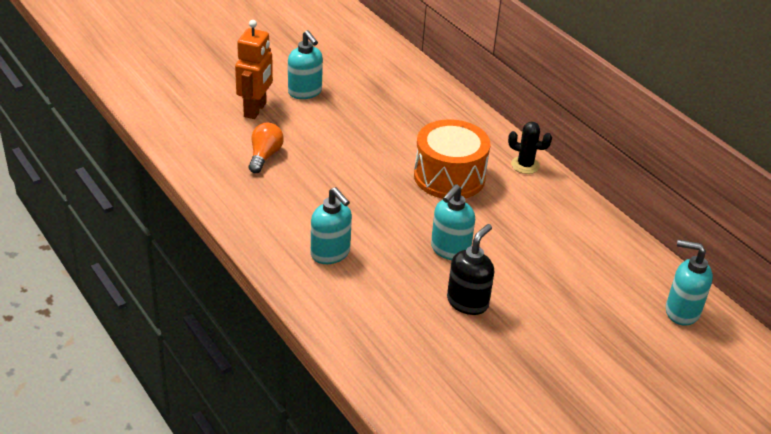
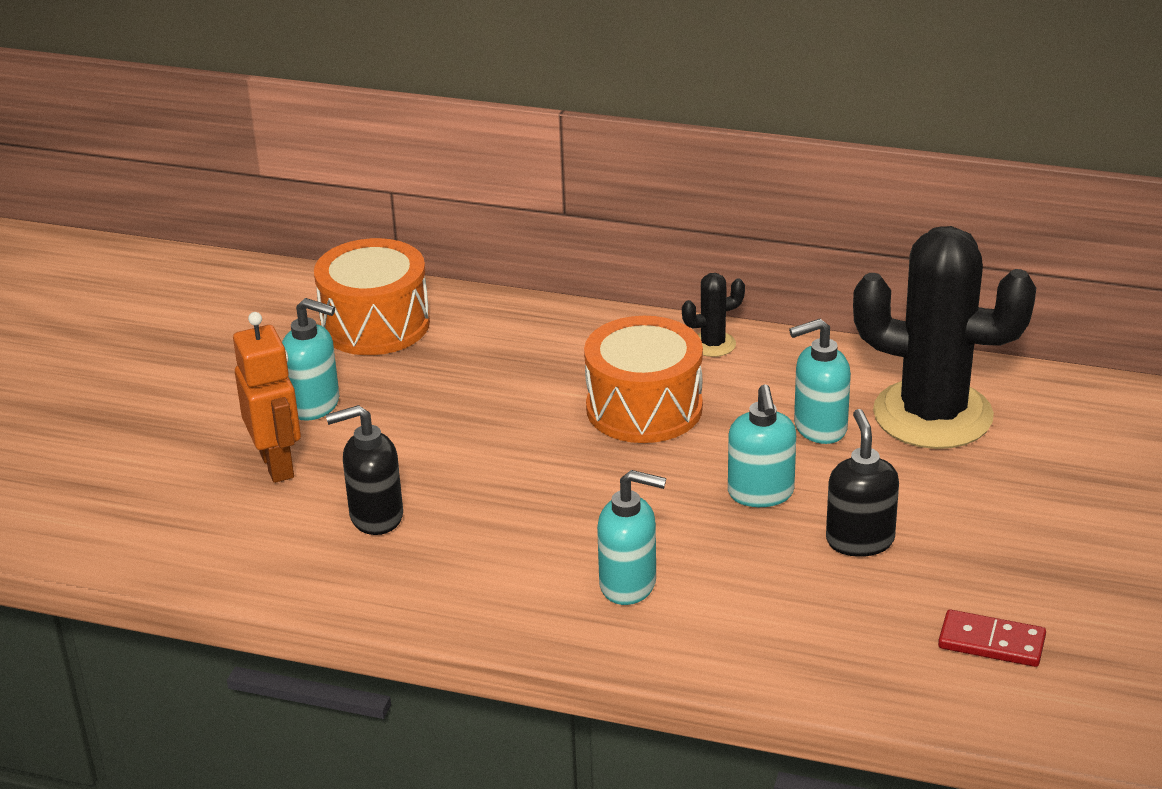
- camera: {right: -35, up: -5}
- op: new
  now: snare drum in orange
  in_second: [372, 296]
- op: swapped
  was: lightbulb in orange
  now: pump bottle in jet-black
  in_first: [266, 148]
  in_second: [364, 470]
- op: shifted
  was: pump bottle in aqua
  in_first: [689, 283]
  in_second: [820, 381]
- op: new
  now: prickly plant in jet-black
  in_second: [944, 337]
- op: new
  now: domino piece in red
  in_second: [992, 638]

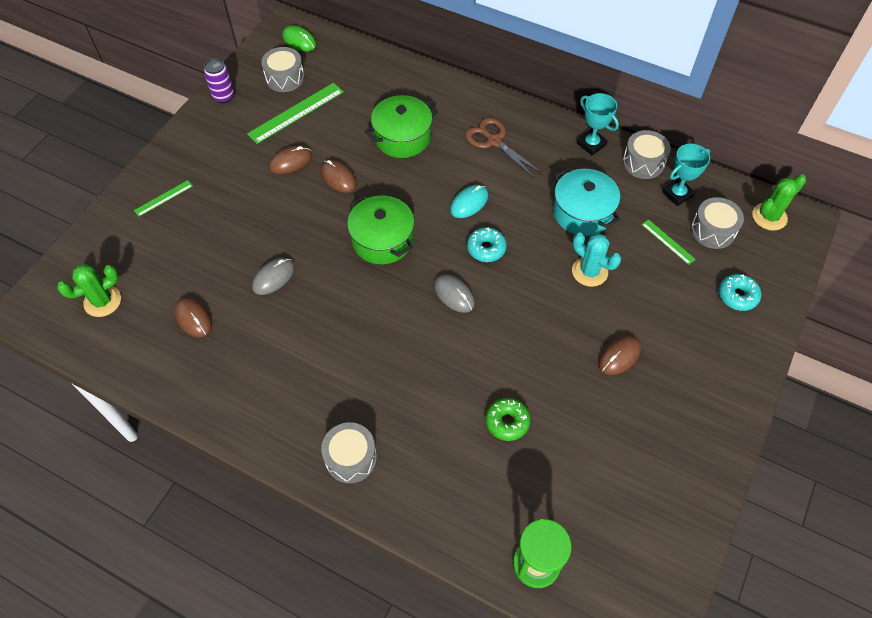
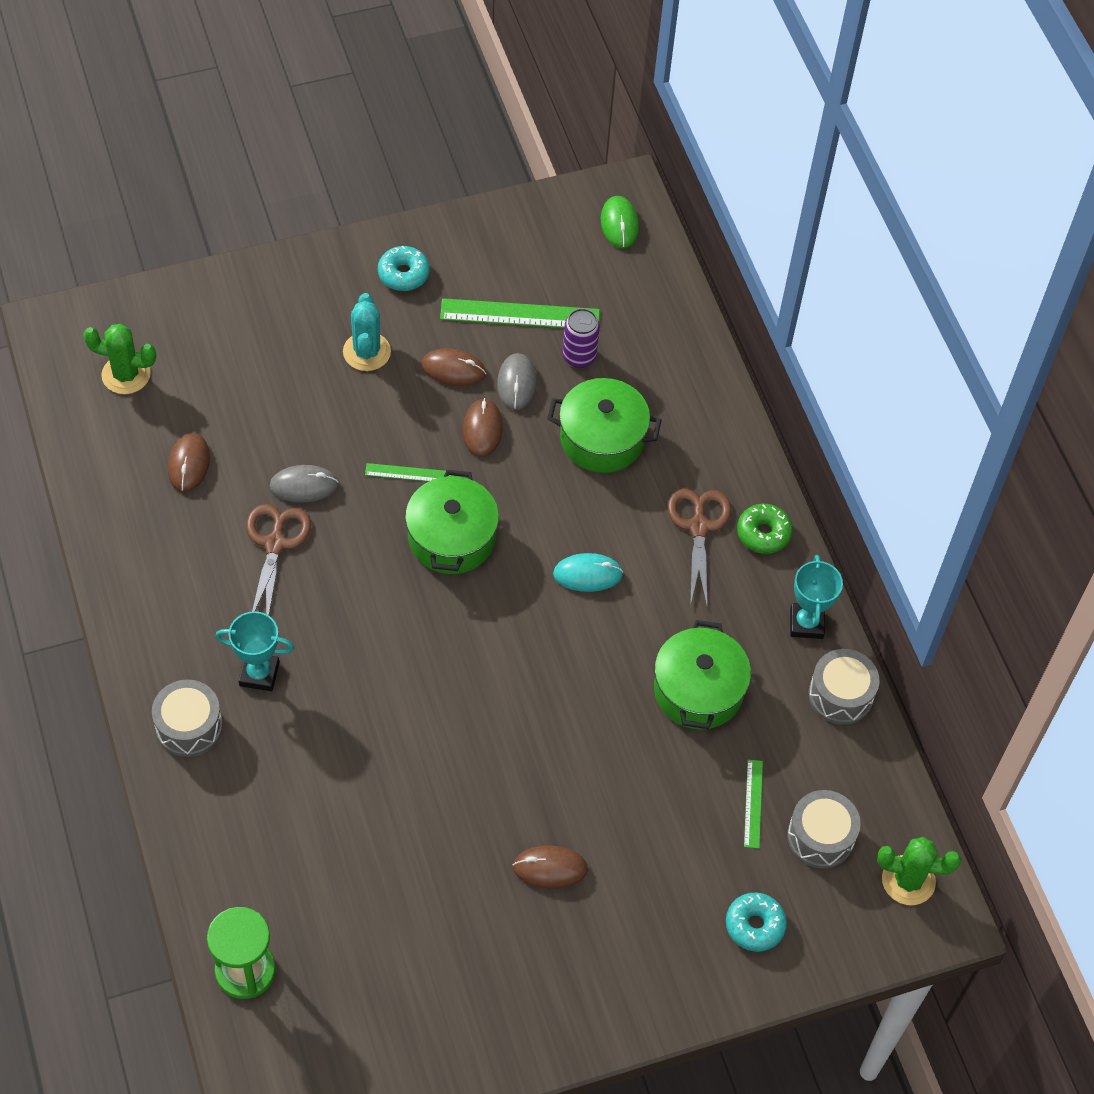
- camera: {right: 40, up: 0}
- op: shifted
  was: trophy in aqua
  in_first: [686, 175]
  in_second: [254, 651]
- op: new
  now: shears in brown
  in_second: [278, 559]
- op: shifted
  was: prickly plant in aqua
  in_first: [596, 260]
  in_second: [367, 332]
- op: shifted
  was: ruler in leaf-green
  in_first: [163, 198]
  in_second: [409, 472]
- op: shifted
  was: glazed donut in aqua
  in_first: [487, 244]
  in_second: [404, 268]
- op: shifted
  was: PC mouse in ash-grey
  in_first: [454, 293]
  in_second: [517, 381]
- op: shifted
  was: can in violet
  in_first: [219, 80]
  in_second: [581, 338]
- op: repainted
  was: stockpot in aqua
  now: stockpot in leaf-green
  in_first: [586, 202]
  in_second: [702, 675]
- op: shifted
  was: glazed donut in leaf-green
  in_first: [508, 419]
  in_second: [765, 529]
- op: gone
  was: snare drum in ash-grey
  in_first: [283, 69]

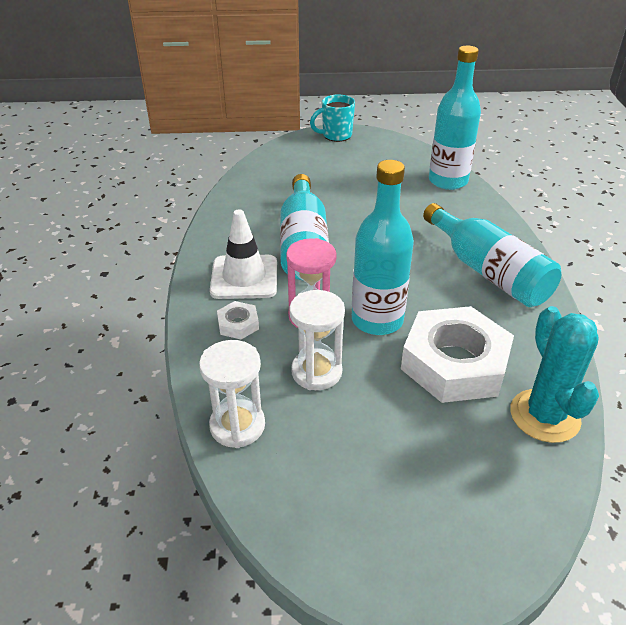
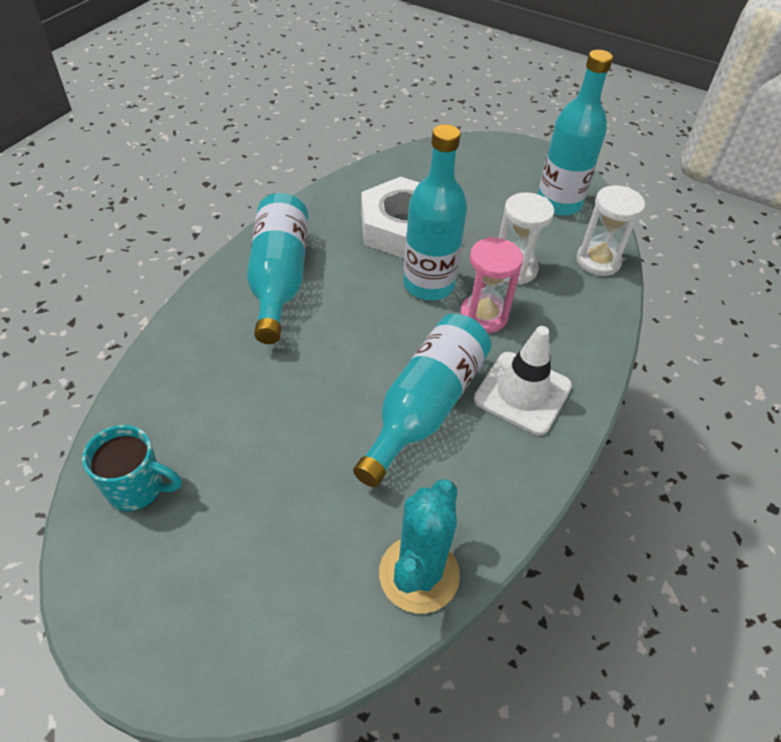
- camera: {right: -150, up: 10}
- op: shifted
  was: tea mug in aqua
  in_first: [332, 118]
  in_second: [132, 468]
- op: shifted
  was: prickly plant in aqua
  in_first: [554, 374]
  in_second: [419, 546]
- op: shifted
  was: flask in aqua
  in_first: [455, 118]
  in_second: [575, 133]
- op: gone
  was: nut in white
  in_first: [238, 320]

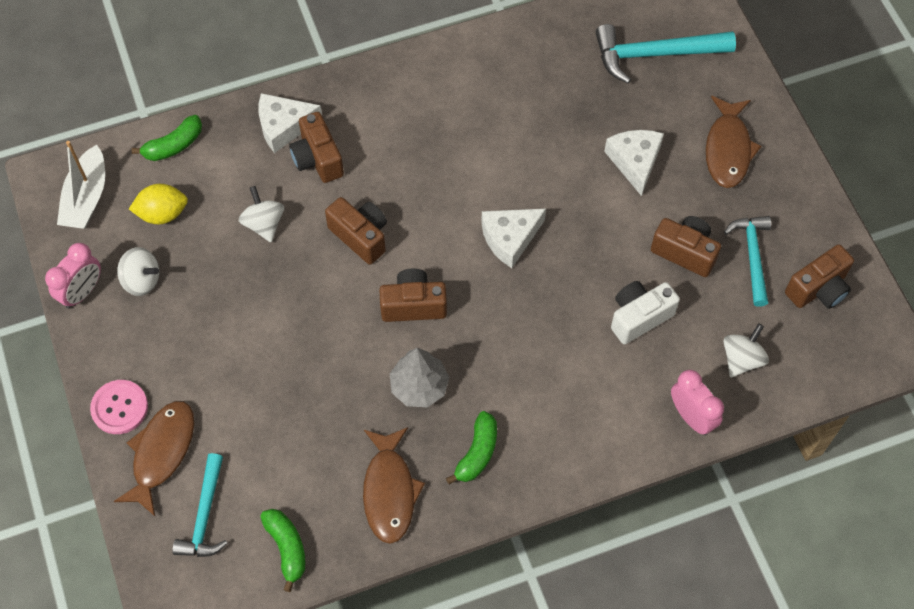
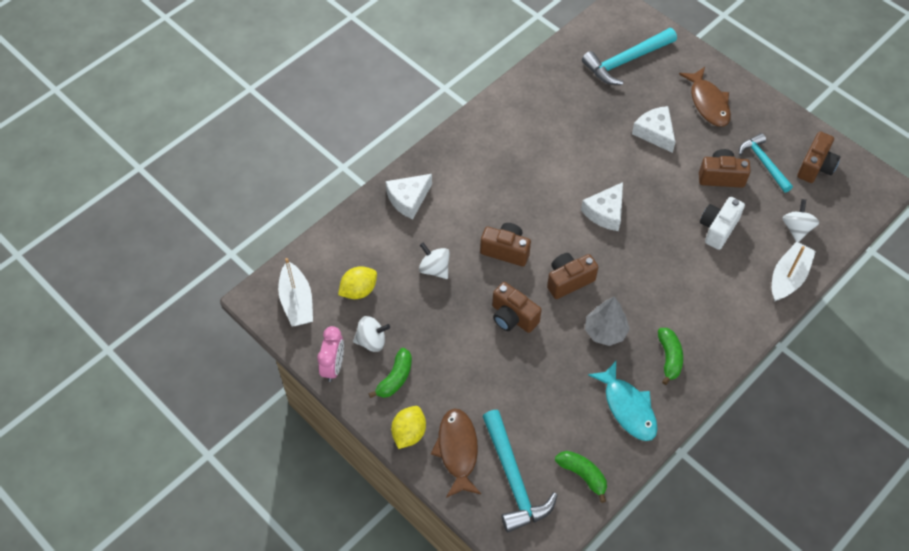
- camera: {right: -25, up: -5}
- op: shifted
  was: toy banana in leaf-green
  in_first: [166, 138]
  in_second: [390, 373]
- op: swapped
  was: shirt button in rose-pink
  now: lemon in golden
  in_first: [119, 407]
  in_second: [408, 427]
- op: scaled
  was: hammer in aqua
  in_first: [200, 505]
  in_second: [520, 471]
  ratio: 1.5
- op: shifted
  was: camera in brown
  in_first: [316, 147]
  in_second: [516, 307]
- op: repainted
  was: fish figure in brown
  now: fish figure in aqua
  in_first: [394, 485]
  in_second: [622, 401]
- op: swapped
  was: alarm clock in rose-pink
  now: toy boat in white
  in_first: [697, 402]
  in_second: [794, 272]

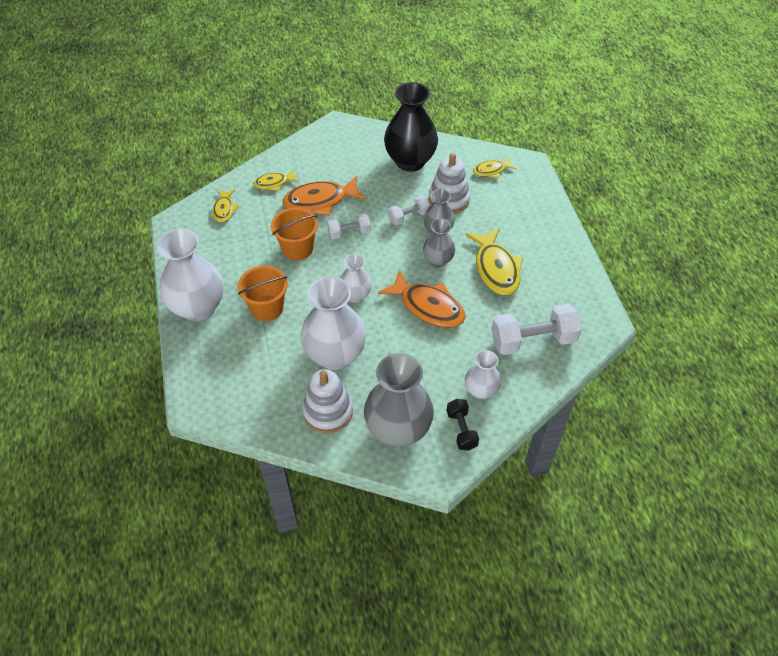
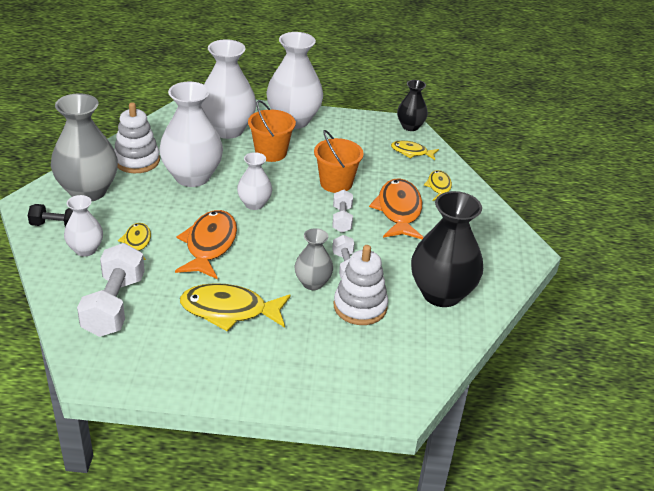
- camera: {right: 105, up: -15}
- op: shifted
  was: fish figure in golden
  in_first: [495, 167]
  in_second: [134, 241]
- op: rotated
  was: fish figure in orange
  in_first: [421, 299]
  in_second: [206, 244]
  clockwise: 135
- op: new
  now: vase in white
  in_second: [228, 89]
- op: new
  now: vase in jet-black
  in_second: [412, 105]
- op: gone
  was: vase in ash-grey
  in_first: [439, 243]

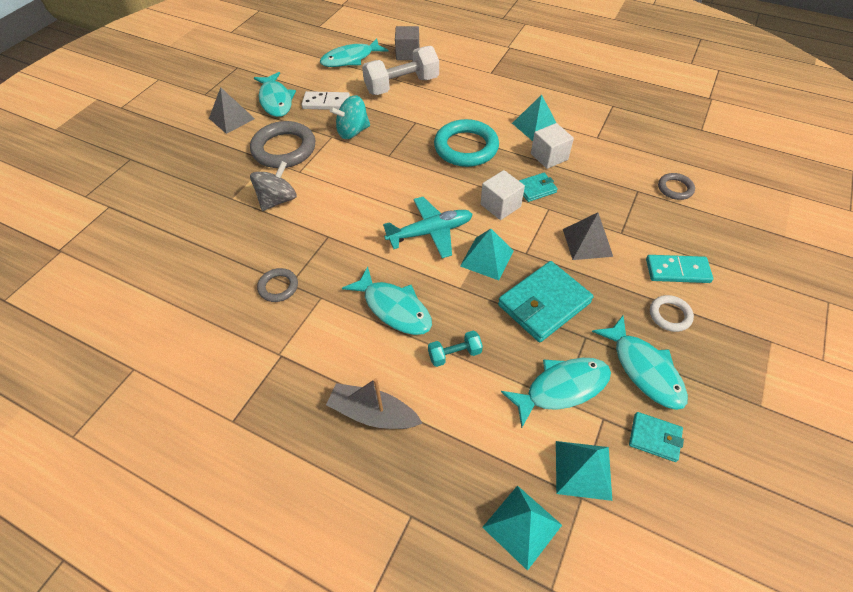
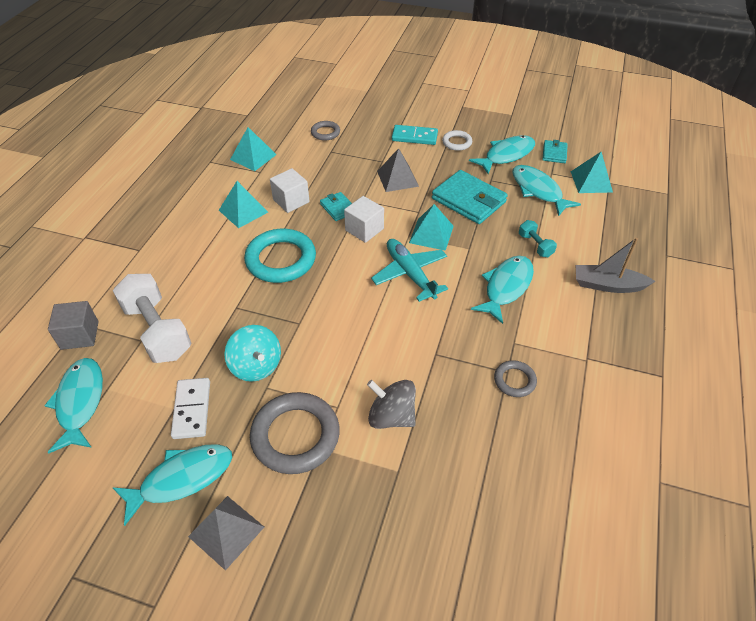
- camera: {right: -100, up: -5}
- op: rotated
  was: fish figure in aqua
  in_first: [354, 52]
  in_second: [73, 405]
  clockwise: -150
- op: shifted
  was: pyramid in aqua
  in_first: [522, 528]
  in_second: [253, 149]
- op: rotated
  was: domino piece in aqua
  in_first: [679, 269]
  in_second: [415, 135]
  clockwise: -75
- op: rotated
  was: toy boat in ash-grey
  in_first: [374, 403]
  in_second: [615, 265]
  clockwise: 90

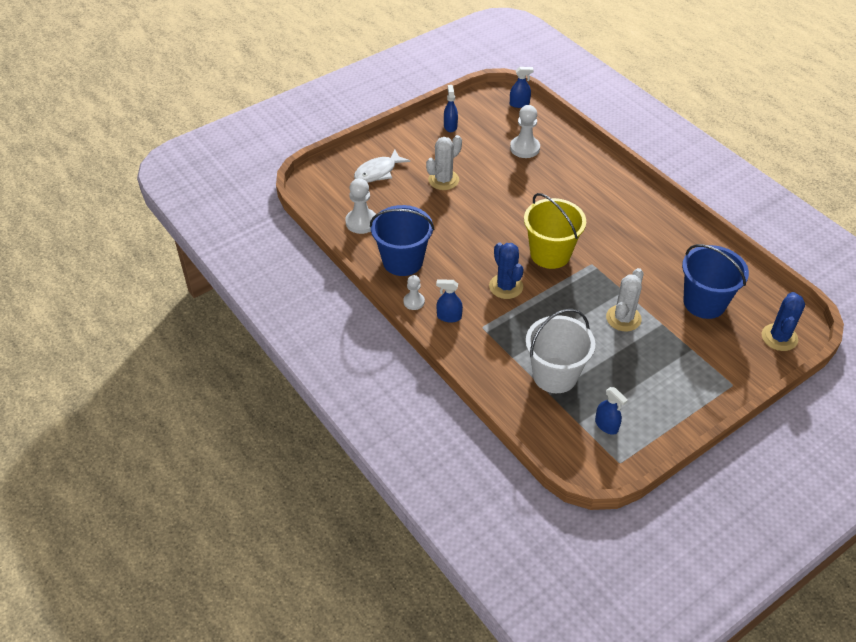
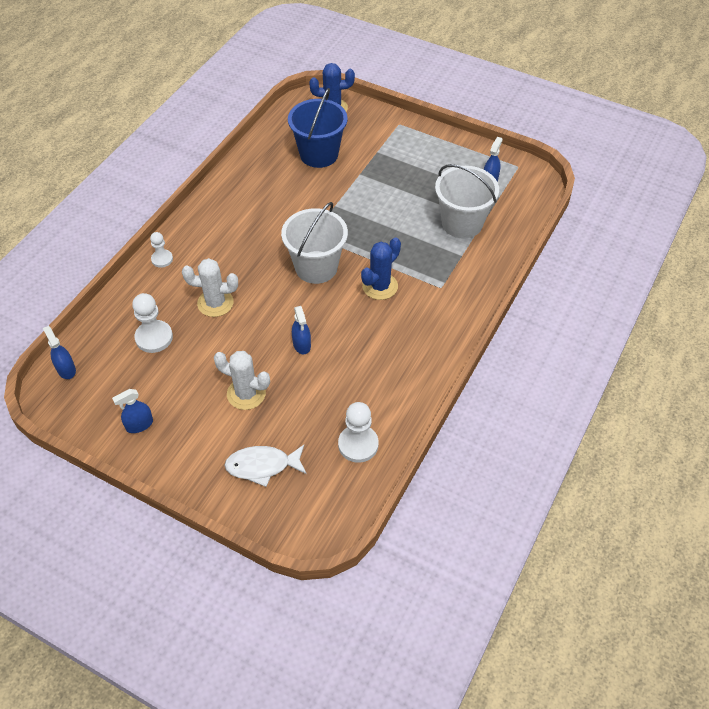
- camera: {right: -115, up: 5}
- op: shifted
  was: game pawn in white
  in_first: [414, 292]
  in_second: [161, 250]
- op: shifted
  was: prickly plant in white
  in_first: [625, 300]
  in_second: [210, 287]
- op: rotated
  was: fish figure in white
  in_first: [382, 166]
  in_second: [265, 466]
  clockwise: 150
- op: repainted
  was: bucket in golden
  now: bucket in white
  in_first: [555, 231]
  in_second: [314, 243]
- op: shifted
  was: spray cleaner in cobalt
  in_first: [449, 300]
  in_second: [301, 330]
- op: gone
  was: bucket in cobalt
  in_first: [402, 240]

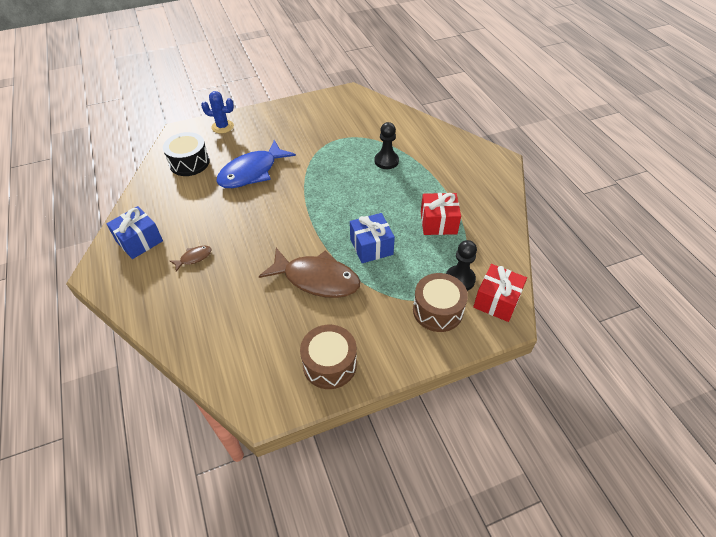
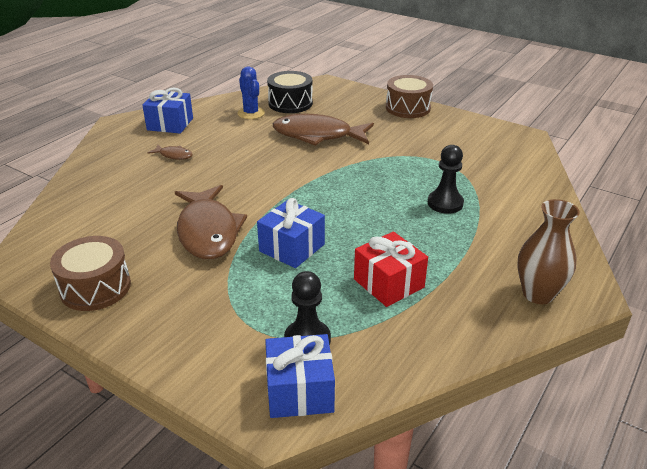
- camera: {right: 55, up: -15}
- op: shifted
  was: prickly plant in cobalt
  in_first: [217, 112]
  in_second: [251, 92]
- op: repainted
  was: wrapped gift in red
  now: wrapped gift in cobalt
  in_first: [500, 293]
  in_second: [300, 376]
- op: repainted
  was: fish figure in cobalt
  now: fish figure in brown
  in_first: [256, 164]
  in_second: [323, 130]
- op: shifted
  was: snare drum in brown
  in_first: [440, 302]
  in_second: [409, 96]
- op: new
  now: vase in brown
  in_second: [548, 251]

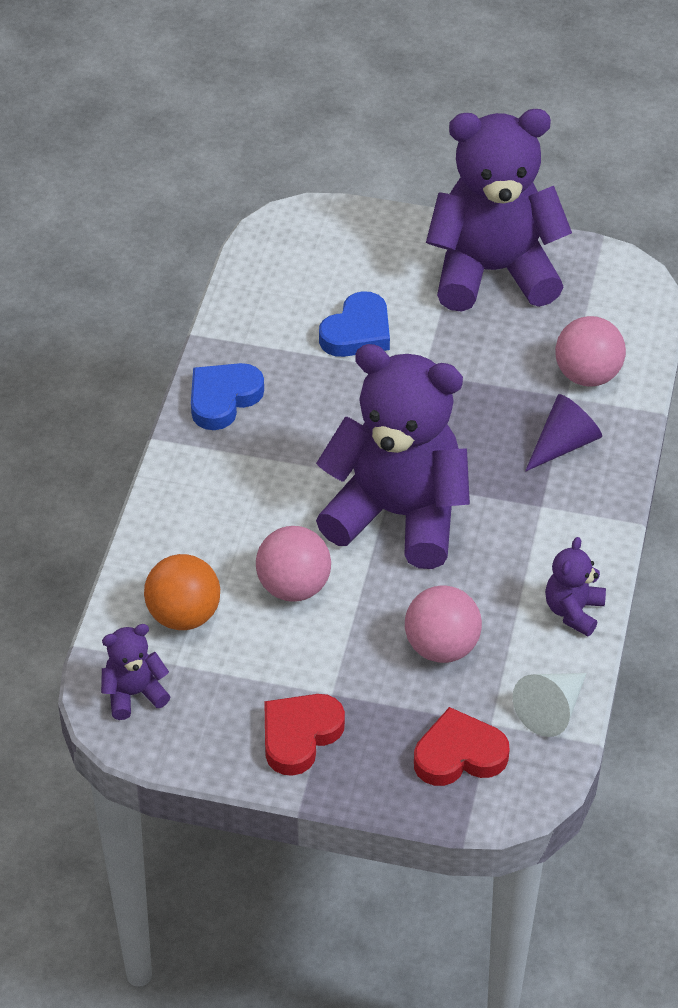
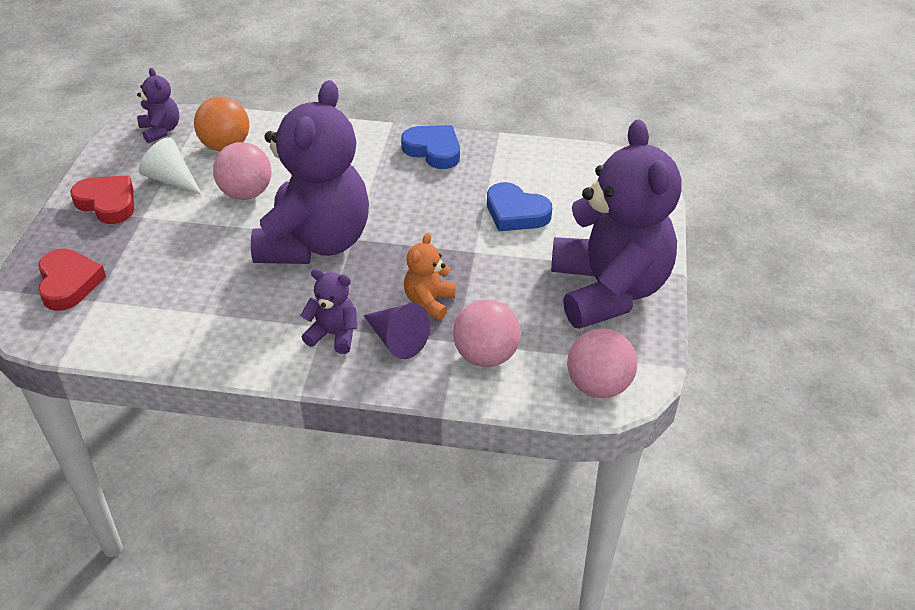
- camera: {right: 85, up: -5}
- op: shifted
  was: cone shape in white
  in_first: [550, 705]
  in_second: [170, 166]
- op: shifted
  was: teddy bear in violet
  in_first: [575, 586]
  in_second: [328, 311]
- op: new
  now: teddy bear in orange
  in_second: [430, 276]
- op: shifted
  was: ball in rose-pink
  in_first: [443, 624]
  in_second: [602, 363]

